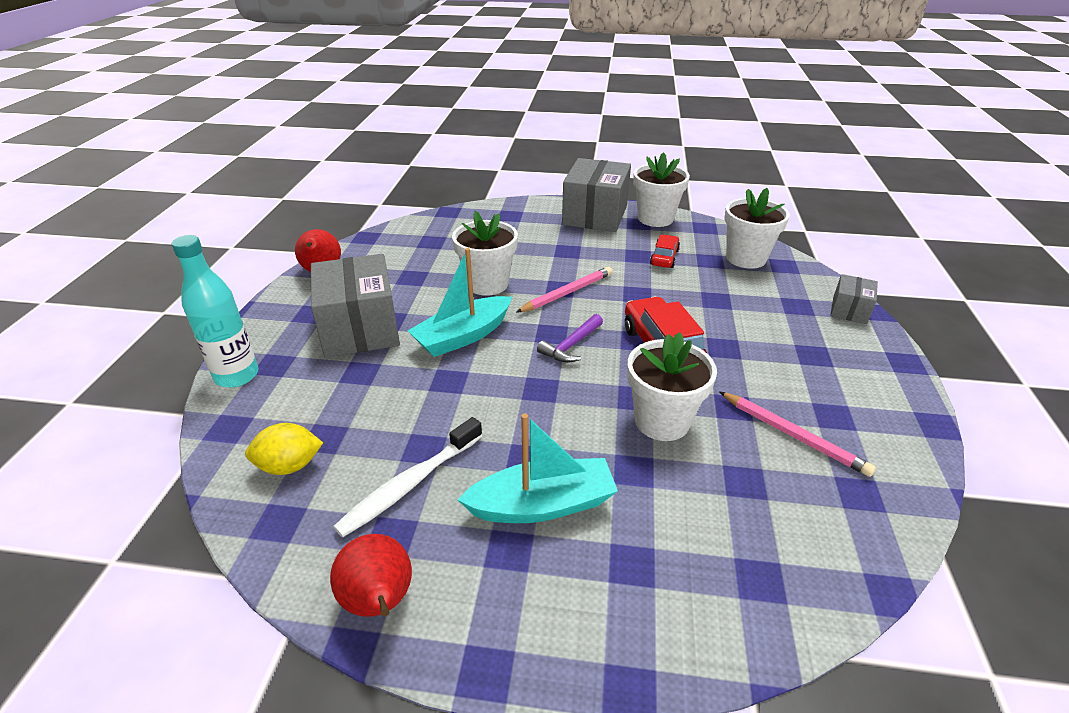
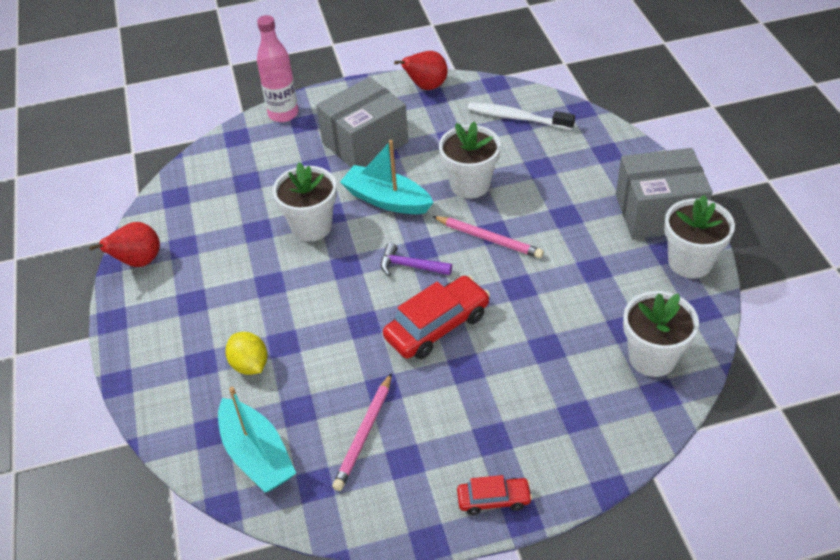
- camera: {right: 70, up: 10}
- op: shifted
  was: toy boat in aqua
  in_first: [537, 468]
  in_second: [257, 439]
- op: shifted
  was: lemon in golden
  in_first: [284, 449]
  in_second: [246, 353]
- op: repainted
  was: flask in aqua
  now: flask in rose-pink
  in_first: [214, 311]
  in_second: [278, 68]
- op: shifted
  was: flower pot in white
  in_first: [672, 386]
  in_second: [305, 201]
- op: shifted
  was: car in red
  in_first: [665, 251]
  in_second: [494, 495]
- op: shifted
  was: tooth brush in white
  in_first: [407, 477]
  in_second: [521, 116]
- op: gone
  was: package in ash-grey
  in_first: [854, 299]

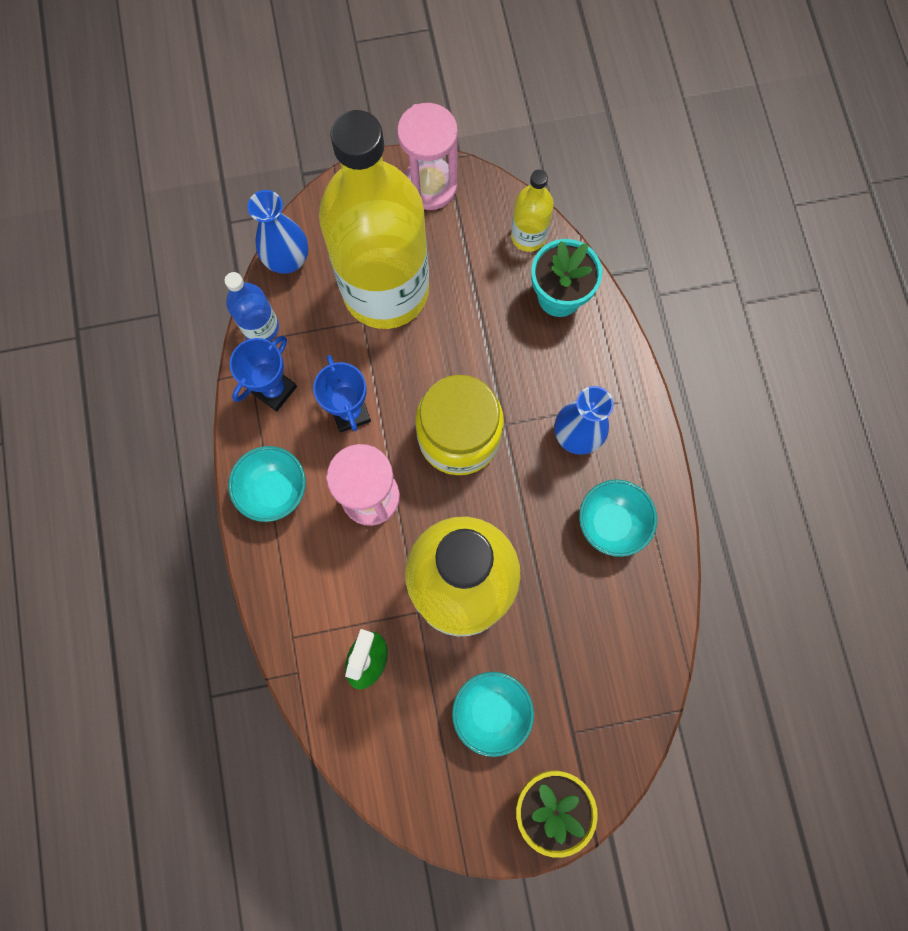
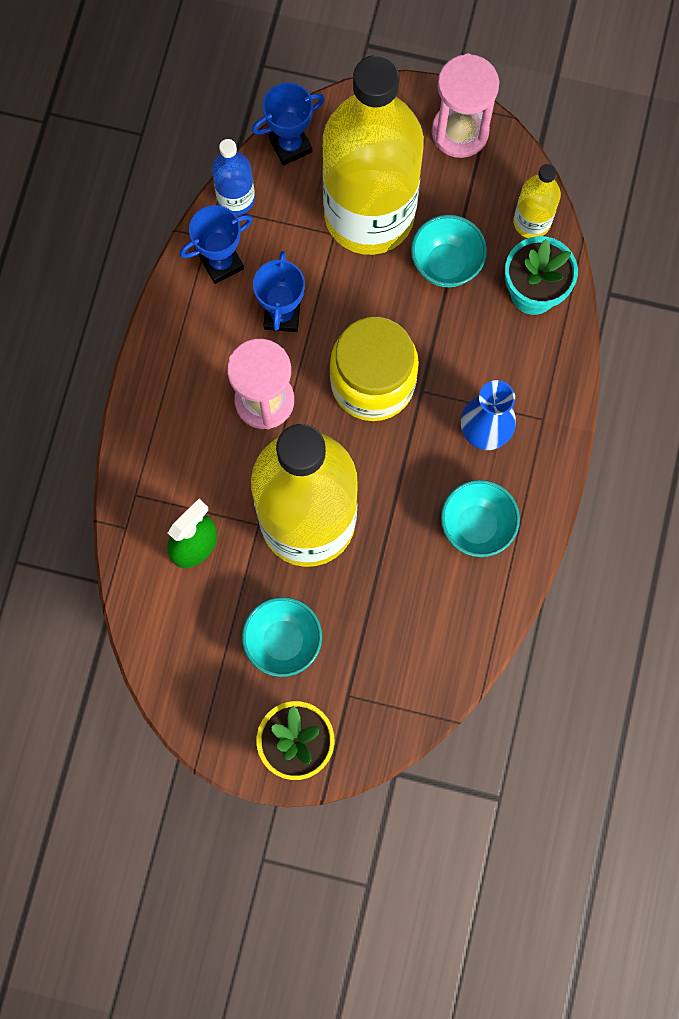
- camera: {right: 25, up: 0}
- op: swapped
  was: vase in cobalt
  now: trophy in cobalt
  in_first: [277, 232]
  in_second: [288, 123]
- op: shifted
  was: bowl in aqua
  in_first: [267, 484]
  in_second: [449, 251]

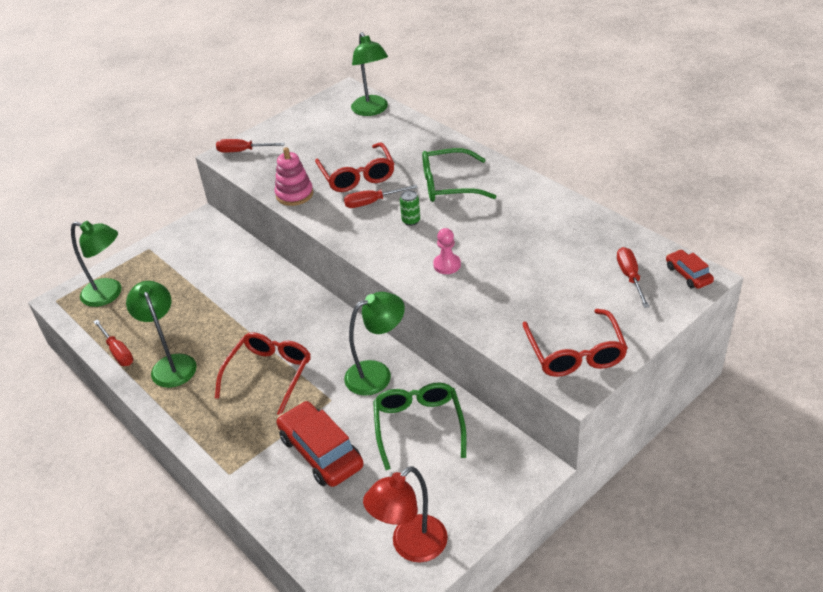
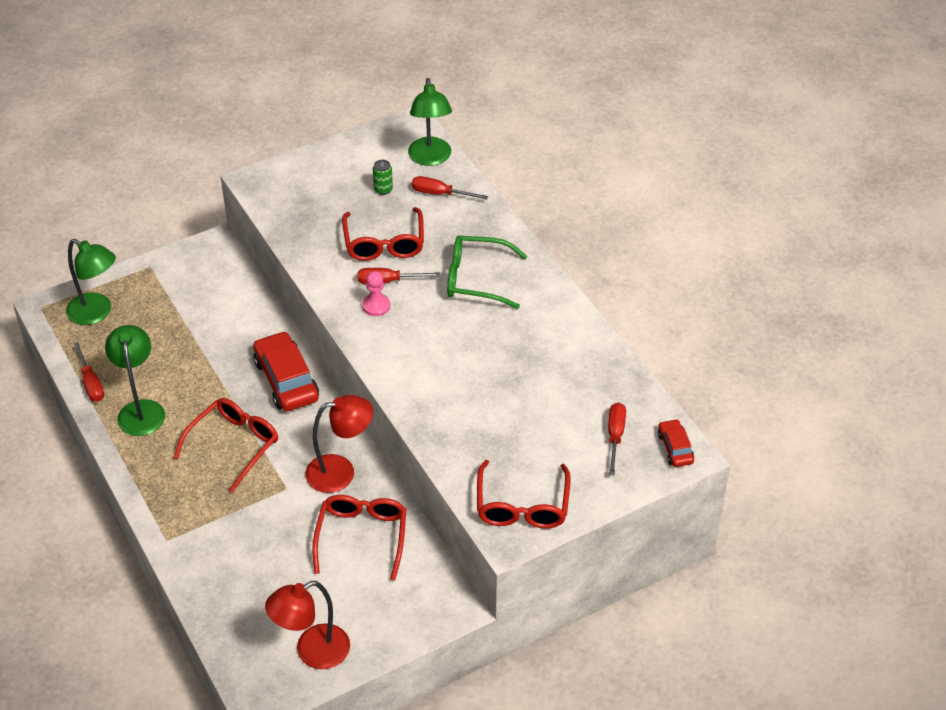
- camera: {right: 10, up: 5}
- op: shifted
  was: car in red
  in_first: [320, 444]
  in_second: [286, 371]
- op: repainted
  was: lamp in leaf-green
  now: lamp in red
  in_first: [374, 344]
  in_second: [339, 444]
- op: repainted
  was: spectacles in leaf-green
  now: spectacles in red
  in_first: [419, 426]
  in_second: [359, 538]
- op: shifted
  was: game pawn in rose-pink
  in_first: [447, 251]
  in_second: [376, 293]
- op: shifted
  was: can in leaf-green
  in_first: [410, 208]
  in_second: [383, 177]
- op: shifted
  was: screwdriver in red
  in_first: [250, 145]
  in_second: [450, 188]
- op: gone
  was: ring stacker in rose-pink
  in_first: [294, 176]

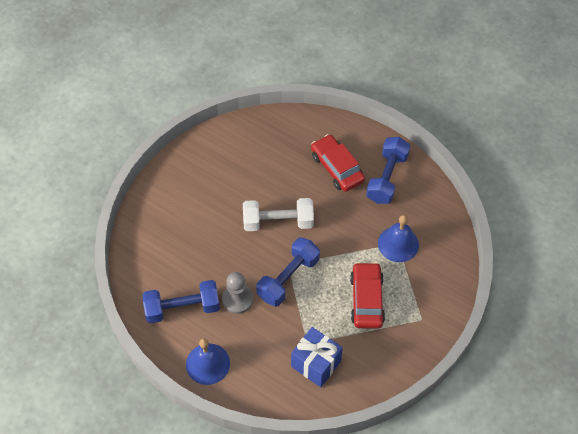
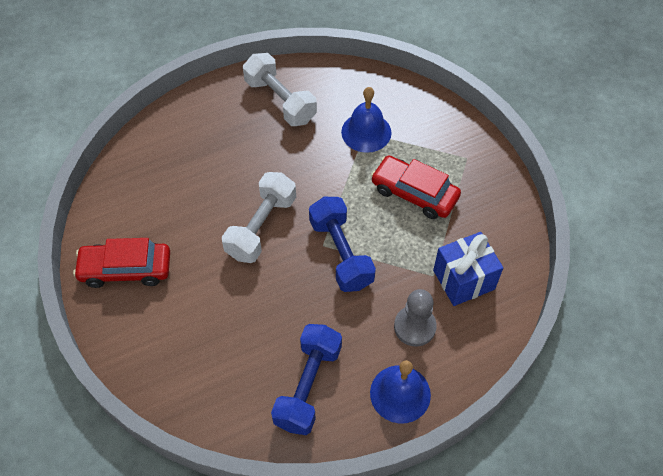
- camera: {right: -60, up: 0}
- op: shifted
  was: car in red
  in_first: [338, 163]
  in_second: [121, 263]
- op: repainted
  was: hand weight in cobalt
  now: hand weight in white
  in_first: [388, 170]
  in_second: [280, 89]
- op: shifted
  was: game pawn in ash-grey
  in_first: [237, 293]
  in_second: [415, 318]

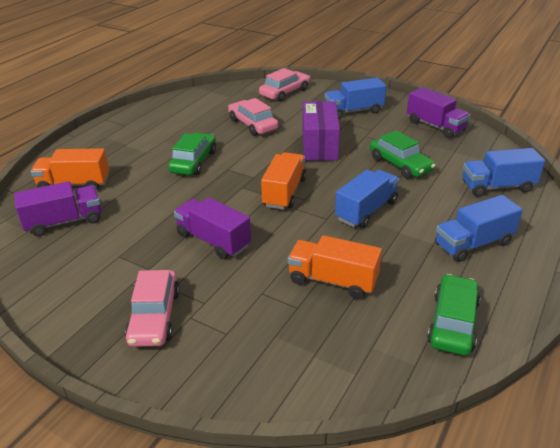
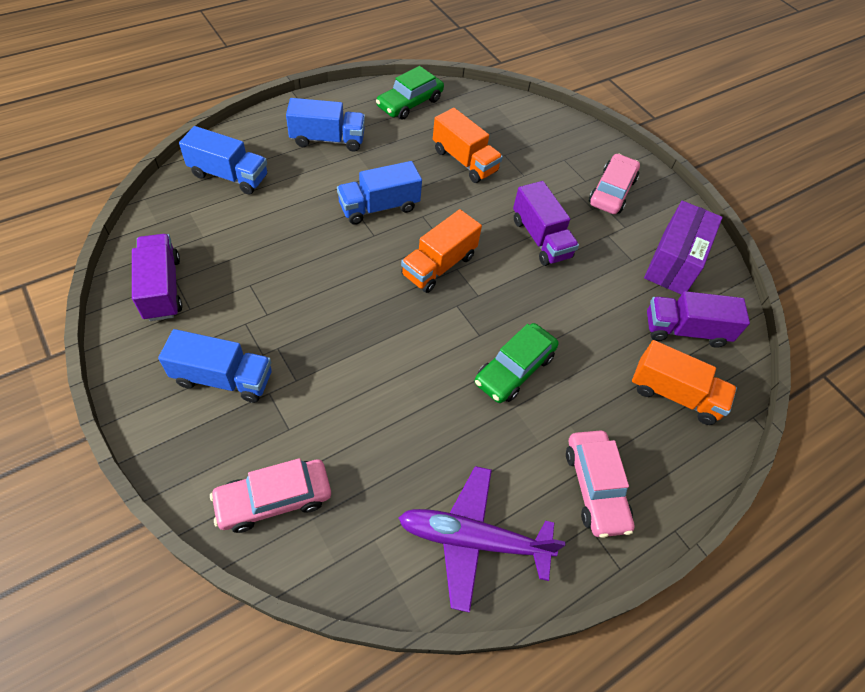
- camera: {right: -160, up: 20}
- op: new
  now: aeroplane in violet
  in_second: [482, 539]
- op: shifted
  was: car in rose-pink
  in_first: [253, 117]
  in_second: [600, 484]
- op: shifted
  was: package in violet
  in_first: [321, 131]
  in_second: [683, 248]
- op: gone
  was: car in leaf-green
  in_first: [403, 154]

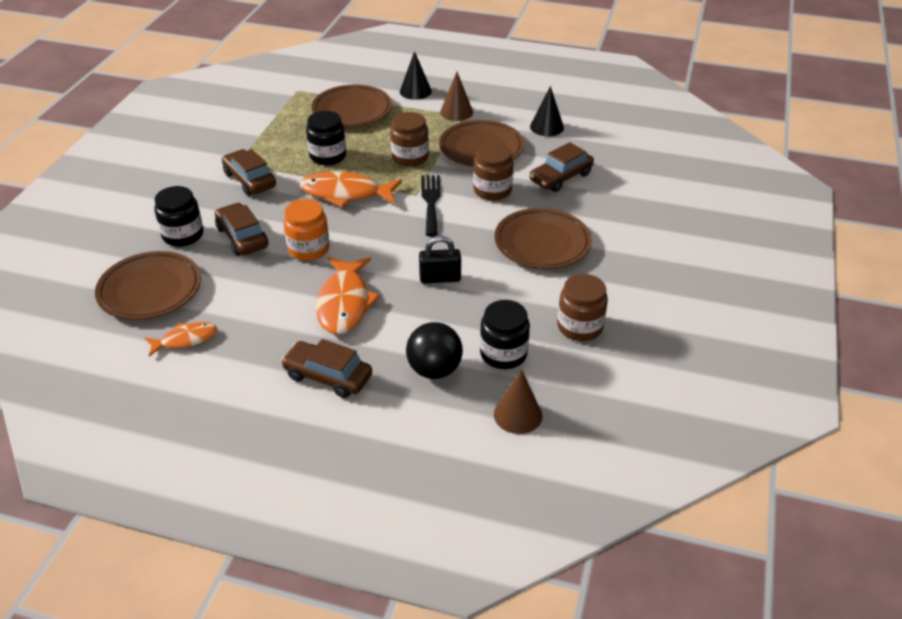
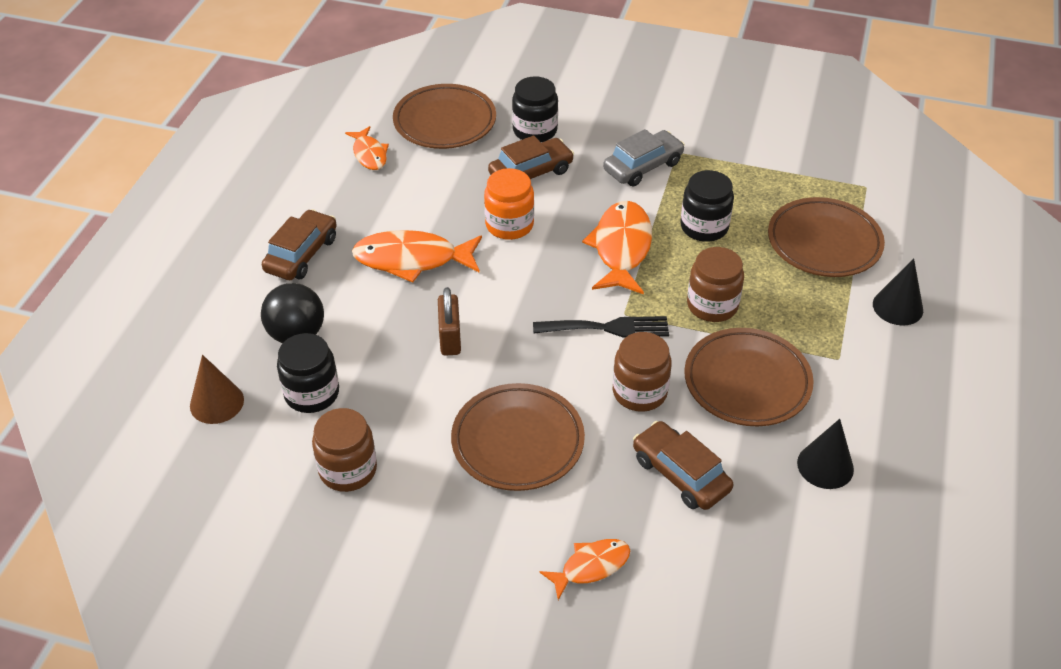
- camera: {right: 90, up: 5}
- op: repainted
  was: padlock in jet-black
  now: padlock in brown
  in_first: [440, 260]
  in_second: [449, 321]
- op: new
  now: fish figure in orange
  in_second: [585, 569]
- op: repainted
  was: car in brown
  now: car in ash-grey
  in_first: [249, 172]
  in_second: [644, 157]
- op: gone
  was: cone shape in brown
  in_first: [456, 96]

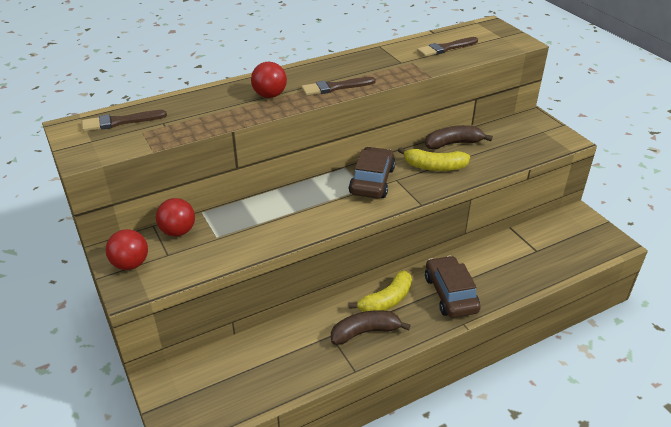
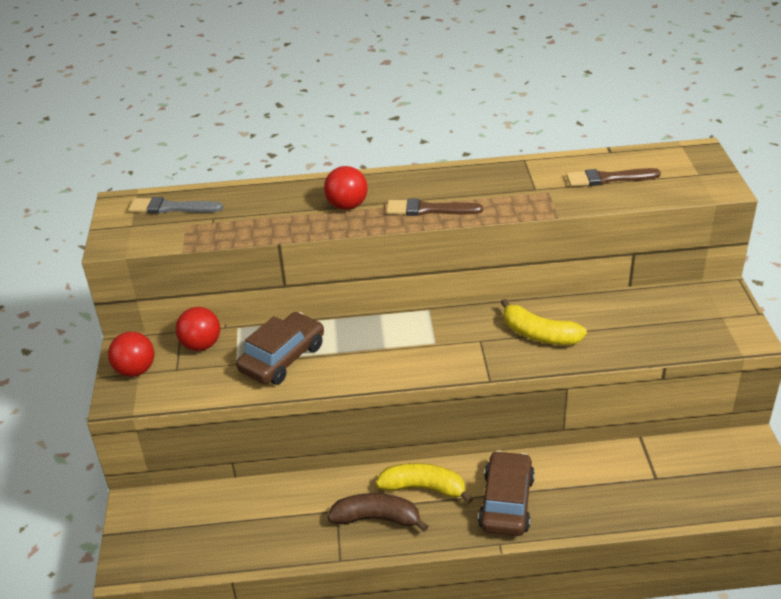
- camera: {right: 25, up: 0}
- op: repainted
  was: brush in brown
  now: brush in ash-grey
  in_first: [124, 121]
  in_second: [175, 205]
- op: shifted
  was: car in brown
  in_first: [372, 172]
  in_second: [280, 348]
- op: rotated
  was: toy banana in golden
  in_first: [380, 291]
  in_second: [424, 483]
  clockwise: -150
- op: gone
  was: toy banana in brown
  in_first: [459, 137]

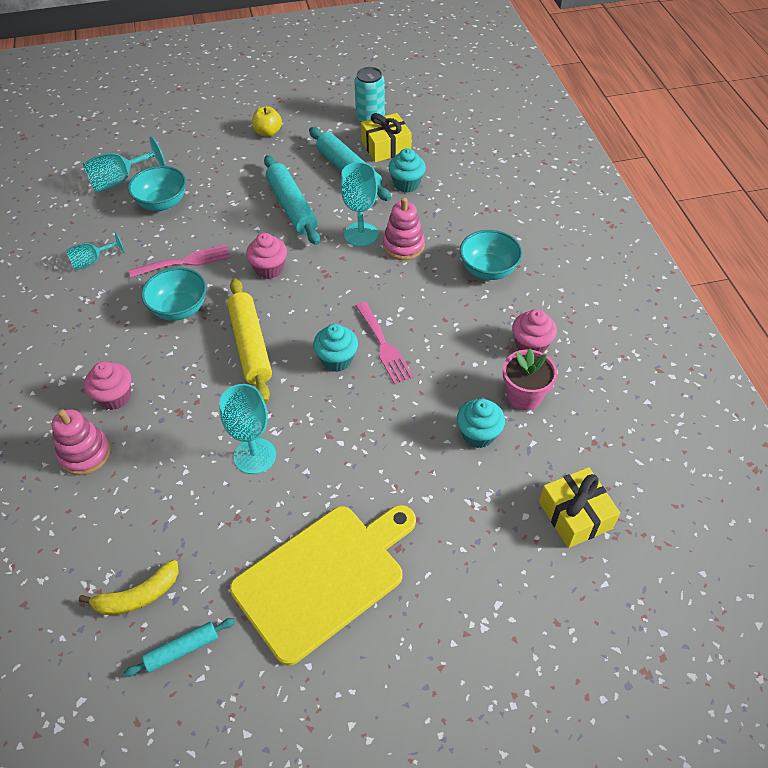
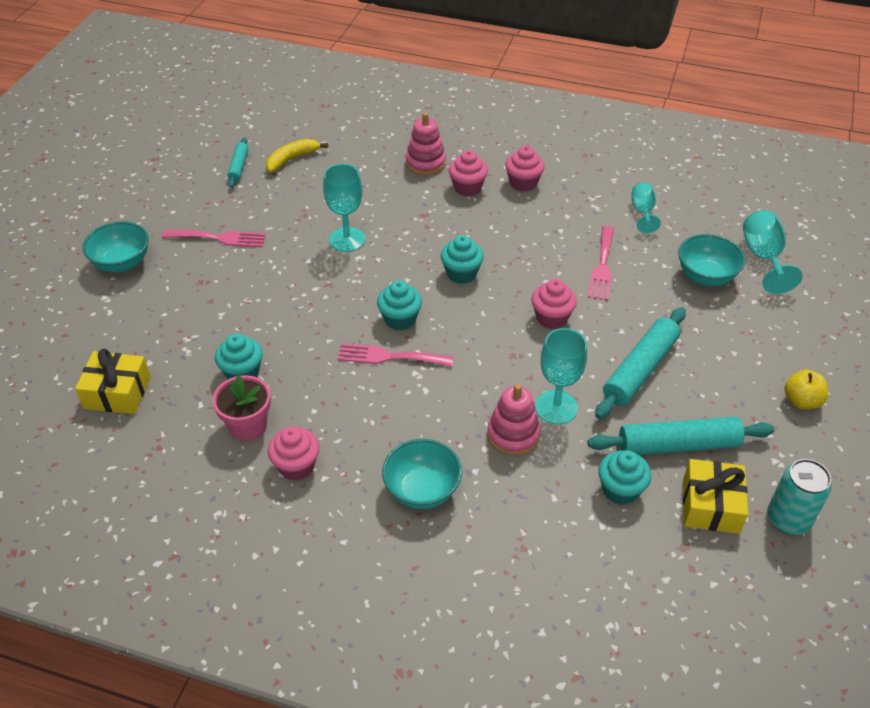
- camera: {right: 120, up: -5}
- op: shifted
  was: bowl in aqua
  in_first: [174, 294]
  in_second: [116, 246]
- op: swapped
  was: cutting board in golden
  now: table fork in rose-pink
  in_first: [323, 585]
  in_second: [214, 238]
- op: rotated
  was: toy banana in golden
  in_first: [129, 587]
  in_second: [297, 156]
  clockwise: 45
- op: swapped
  was: pastry roller in golden
  now: muffin in aqua
  in_first: [249, 340]
  in_second: [462, 259]
- op: new
  now: muffin in rose-pink
  in_second: [525, 169]
- op: rotated
  was: pastry roller in aqua
  in_first: [292, 200]
  in_second: [640, 363]
  clockwise: -60

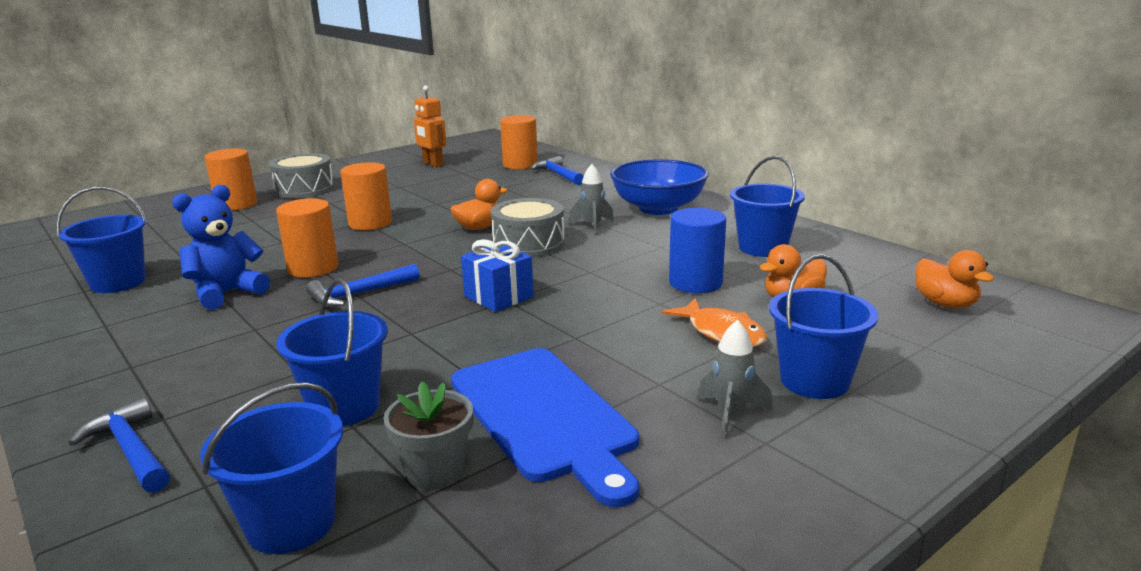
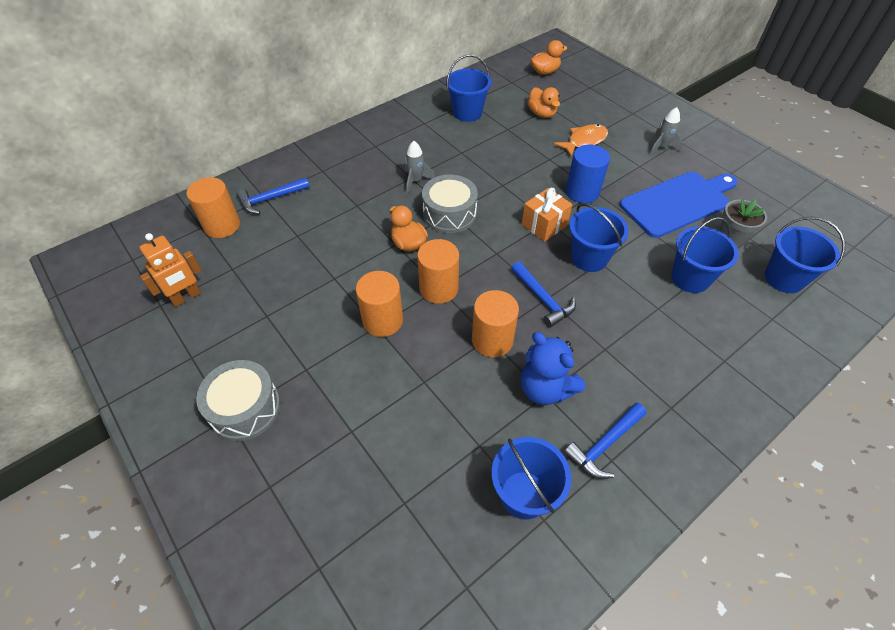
- camera: {right: -90, up: 30}
- op: shifted
  was: cylinder shape in orange
  in_first: [230, 180]
  in_second: [438, 271]
- op: repainted
  was: wrapped gift in cobalt
  now: wrapped gift in orange
  in_first: [497, 275]
  in_second: [547, 215]
- op: shifted
  was: hammer in cobalt
  in_first: [119, 445]
  in_second: [605, 441]
- op: shifted
  was: cylinder shape in cobalt
  in_first: [697, 250]
  in_second: [588, 174]
- op: shifted
  was: bucket in cobalt
  in_first: [823, 326]
  in_second: [599, 237]
- op: gone
  was: bowl in cobalt
  in_first: [659, 187]

